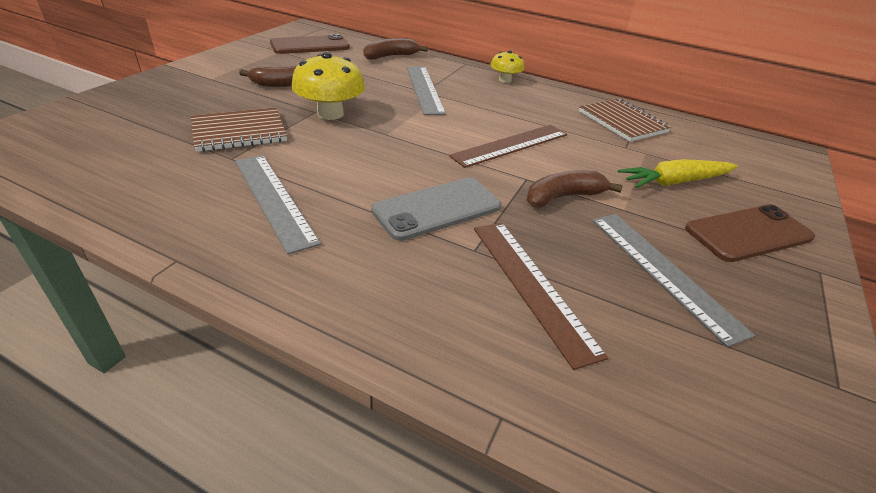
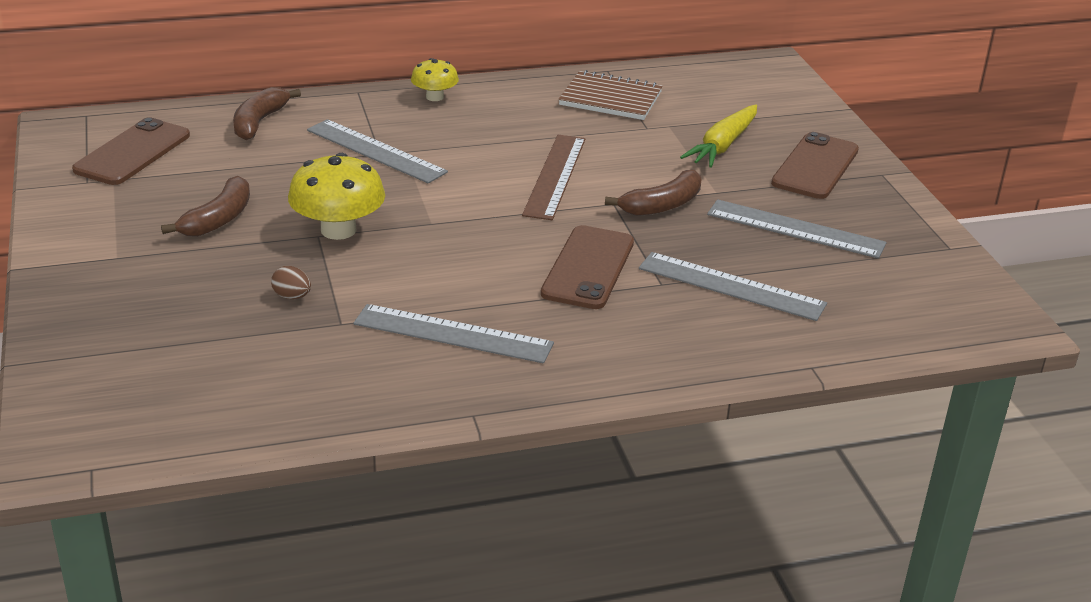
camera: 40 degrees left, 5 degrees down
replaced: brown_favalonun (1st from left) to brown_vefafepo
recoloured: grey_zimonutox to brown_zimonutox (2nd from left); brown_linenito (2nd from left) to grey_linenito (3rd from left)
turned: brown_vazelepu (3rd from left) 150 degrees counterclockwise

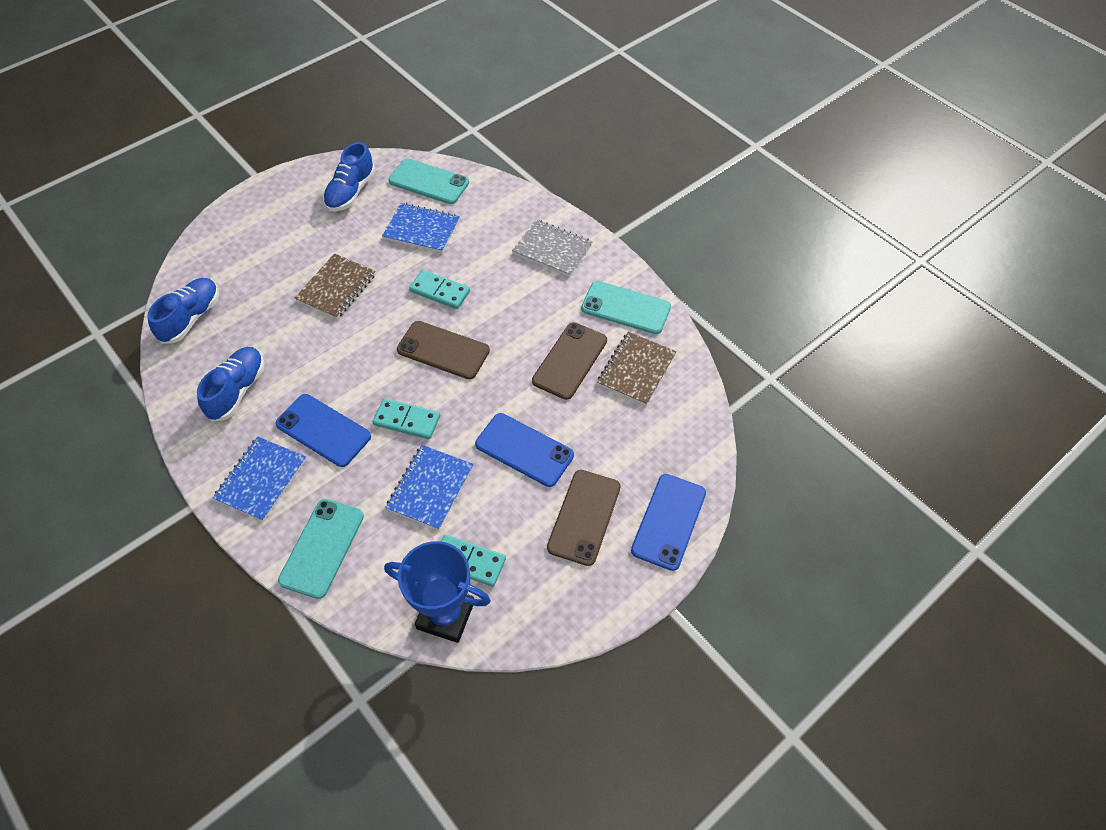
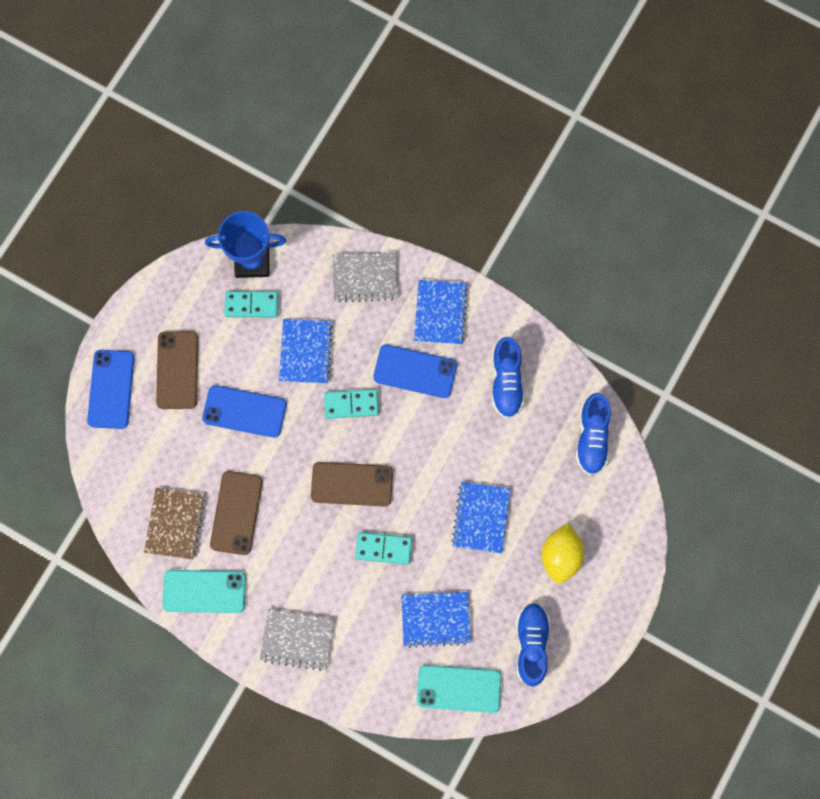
camera: 160 degrees right, 20 degrees up
added: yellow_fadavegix
replaced: turquoise_zimonutox (1st from left) to grey_favalonun (2nd from left)
recoloured: brown_favalonun (1st from left) to blue_favalonun (4th from left)

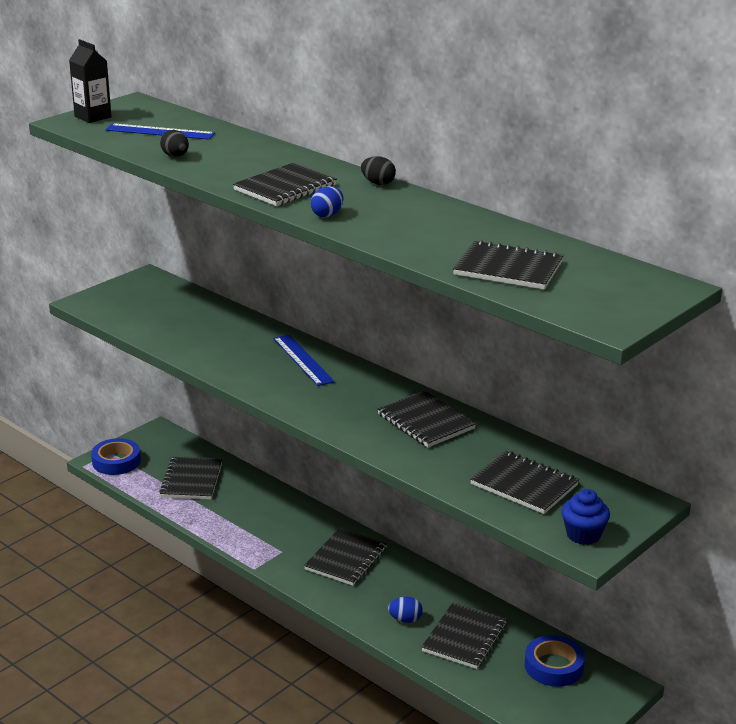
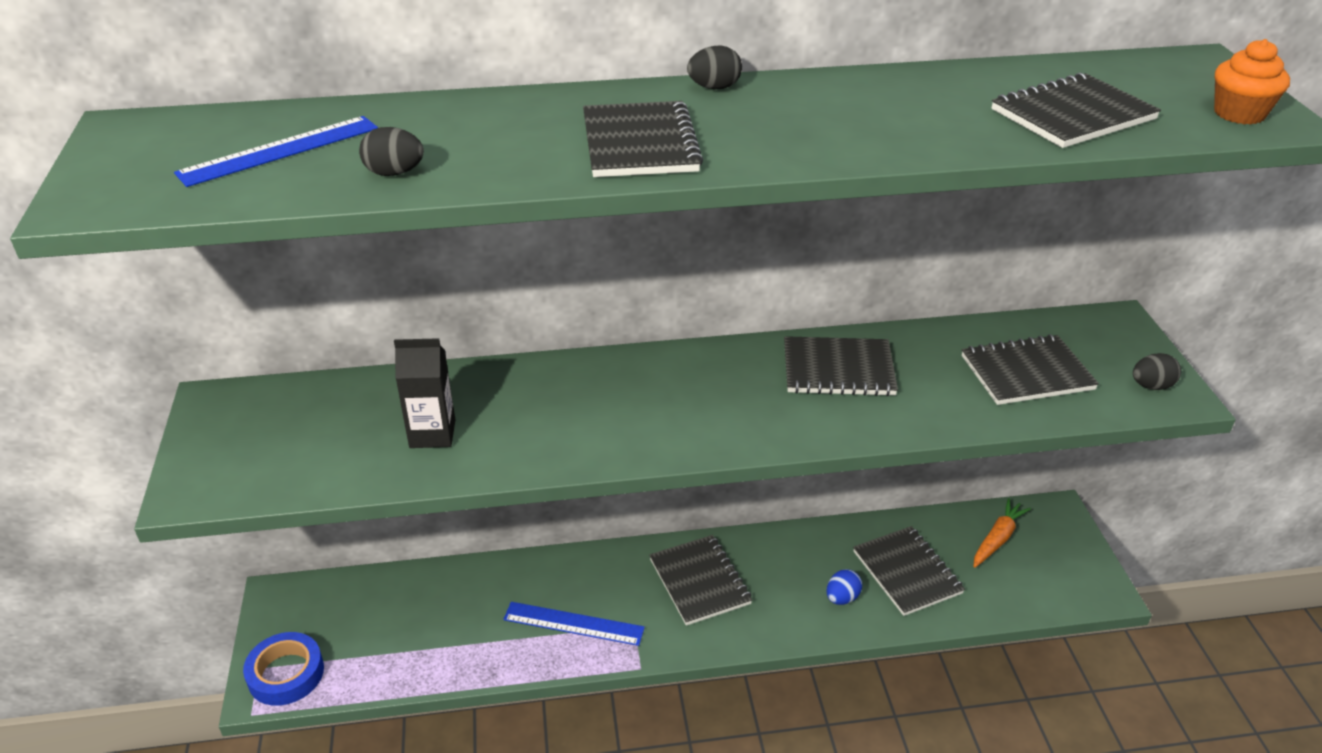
camera: 50 degrees left, 10 degrees up
removed: black_favalonun (1st from left); blue_vefafepo (1st from left)
added: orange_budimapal
moved: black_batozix; blue_linenito (2nd from left)
replaced: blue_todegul (2nd from left) to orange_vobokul; blue_budimapal to black_vefafepo (3rd from left)

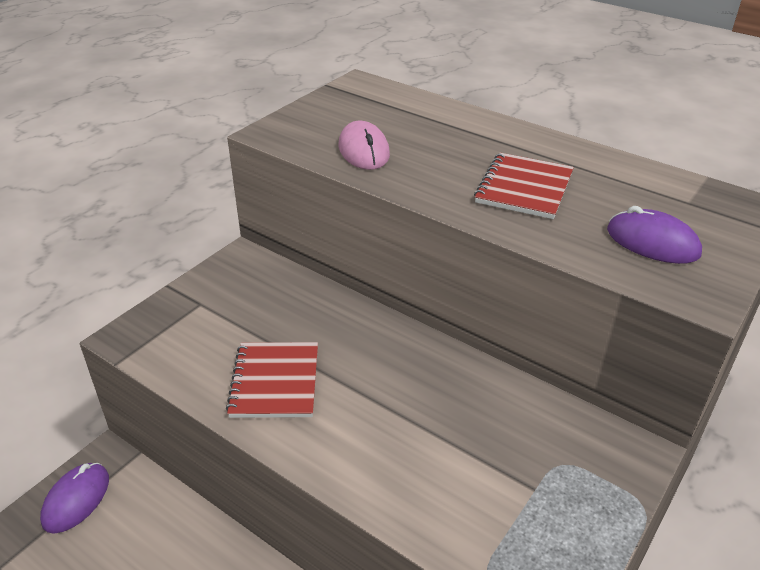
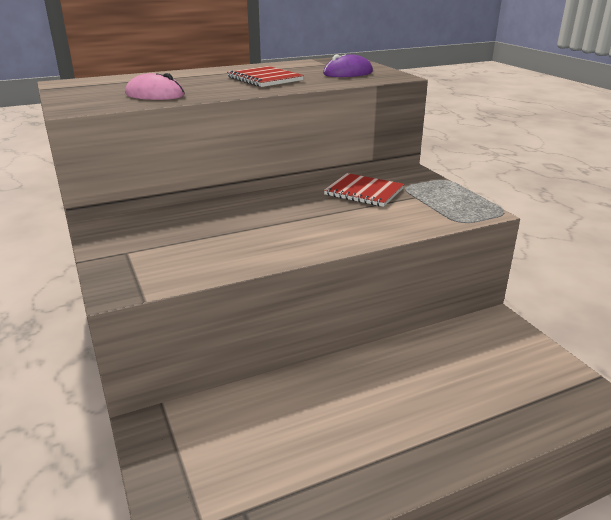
camera: 60 degrees left, 10 degrees down
removed: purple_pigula (1st from left)
moved: red_favalonun (1st from left in the first image) to red_favalonun (2nd from left)

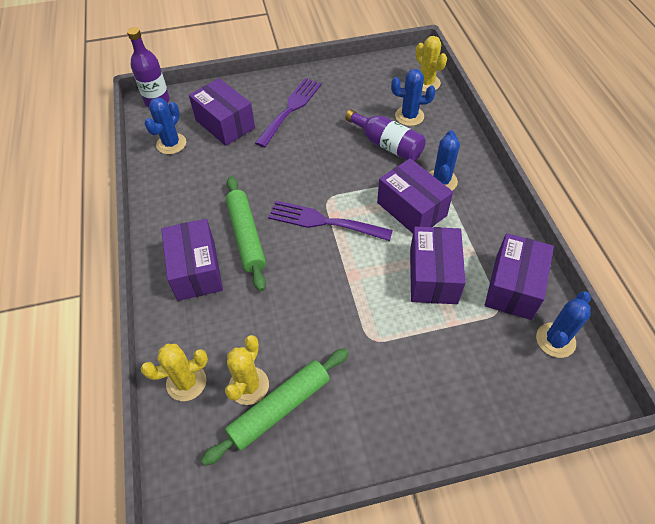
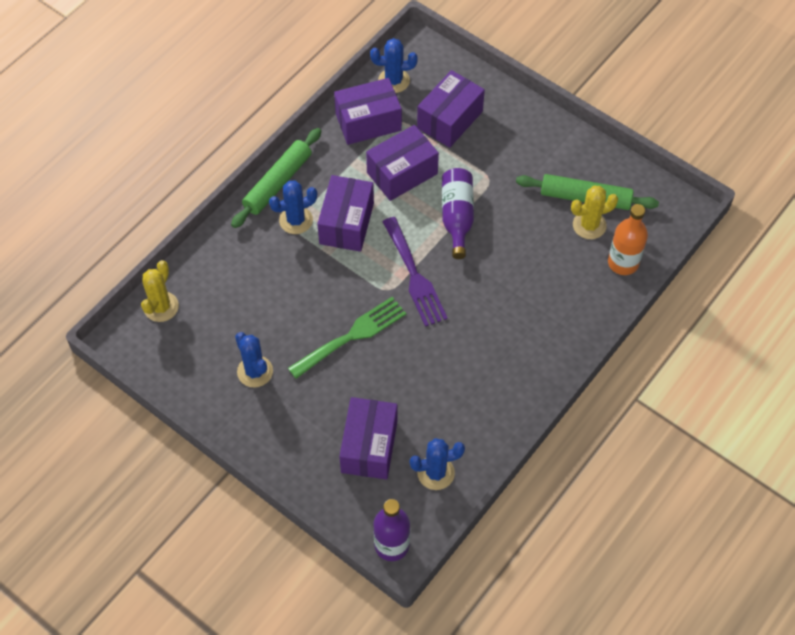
camera: 130 degrees left, 5 degrees up
removed: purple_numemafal (1st from left)
added: green_numemafal
moved: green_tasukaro (1st from left); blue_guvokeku (2nd from left in the first image) to blue_guvokeku (1st from left); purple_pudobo (1st from left in the first image) to purple_pudobo (5th from left); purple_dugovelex (2nd from left)
replaced: yellow_guvokeku (1st from left) to orange_dugovelex

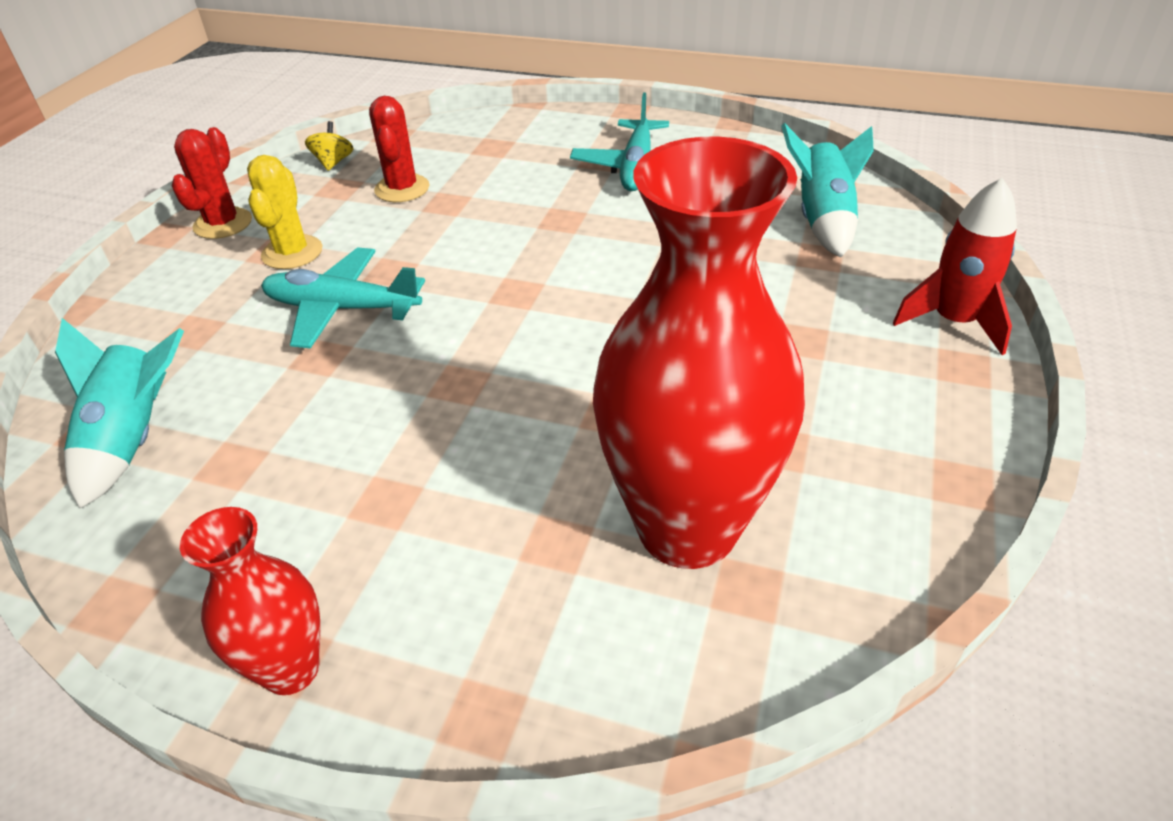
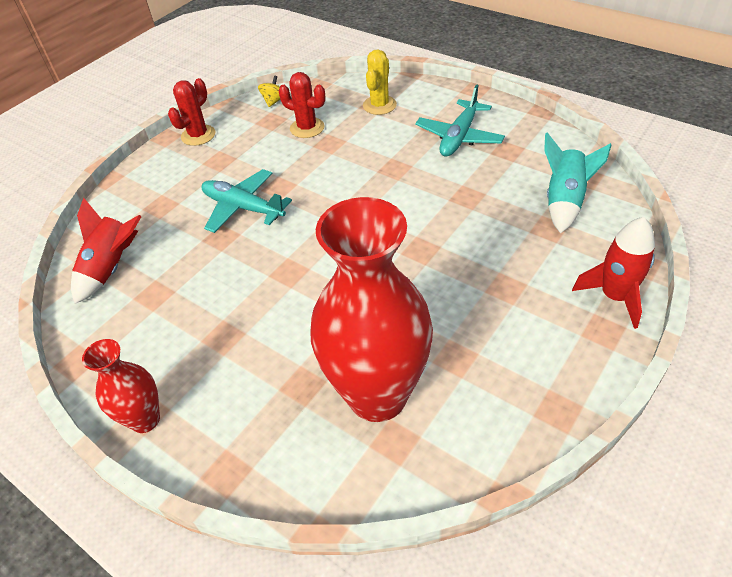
camera: 20 degrees right, 5 degrees up
moved: yellow_guvokeku
recoloured: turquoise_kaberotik (1st from left) to red_kaberotik (1st from left)
turned: red_guvokeku (2nd from left) 75 degrees counterclockwise

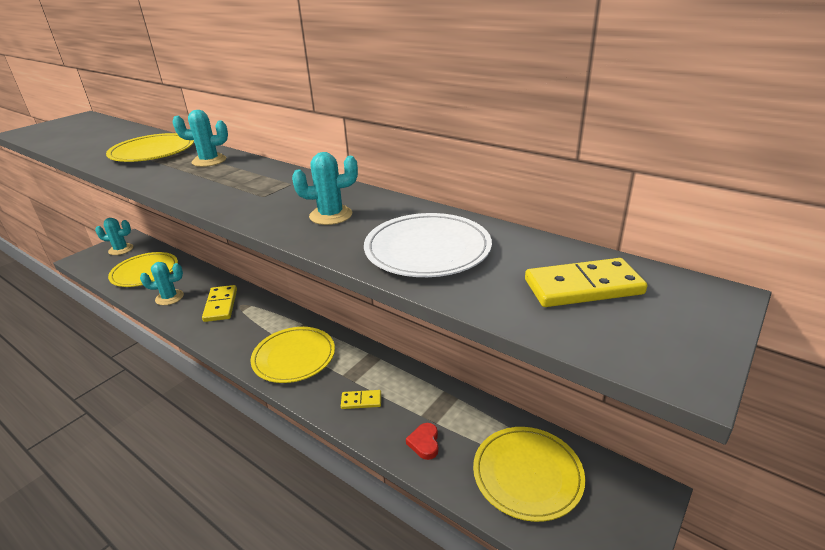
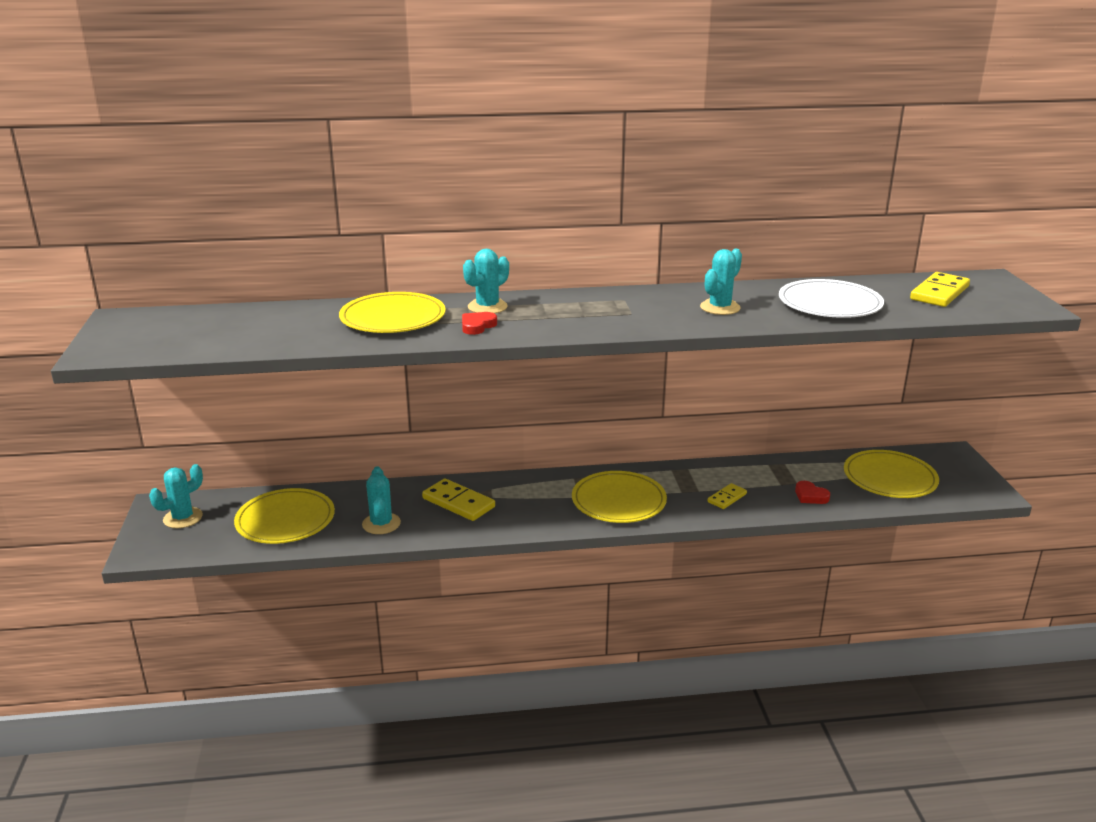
camera: 45 degrees left, 5 degrees down
added: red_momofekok (1st from left)
turned: turquoise_guvokeku (2nd from left) 45 degrees counterclockwise

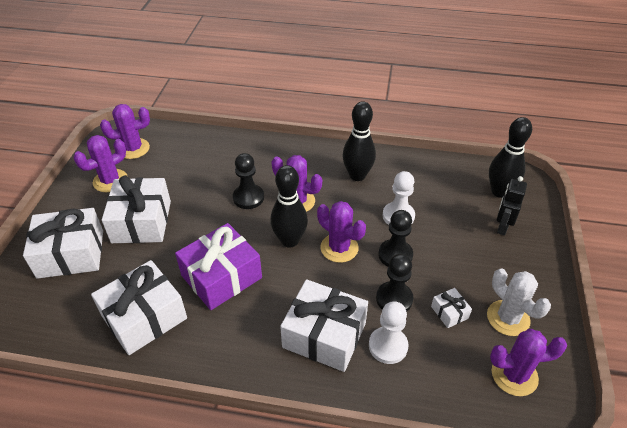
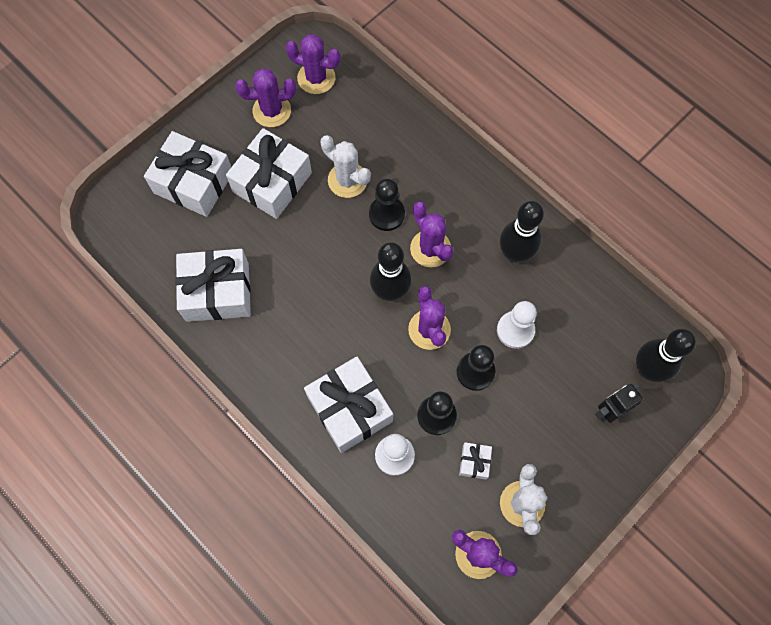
camera: 35 degrees right, 25 degrees up
removed: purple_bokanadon
added: white_guvokeku (1st from left)

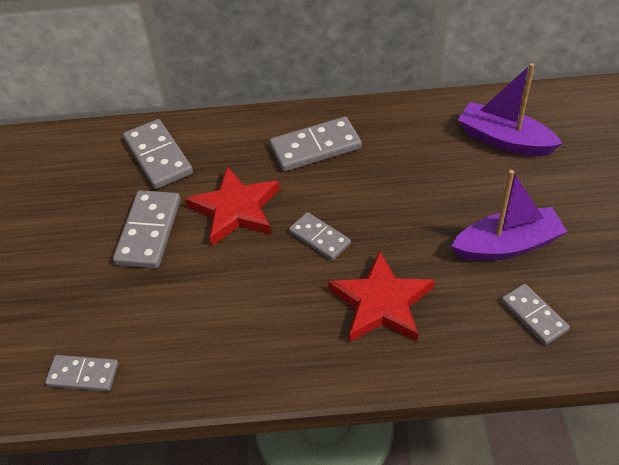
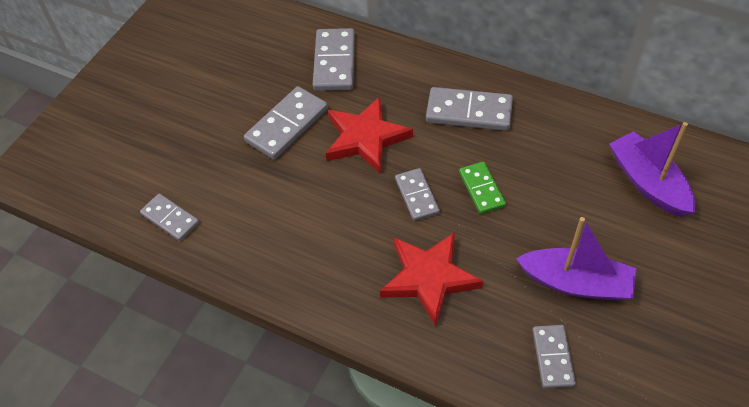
camera: 30 degrees right, 5 degrees up
added: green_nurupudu

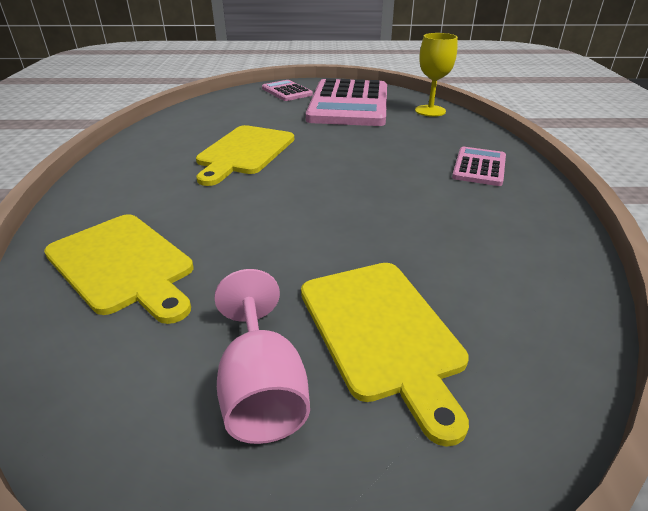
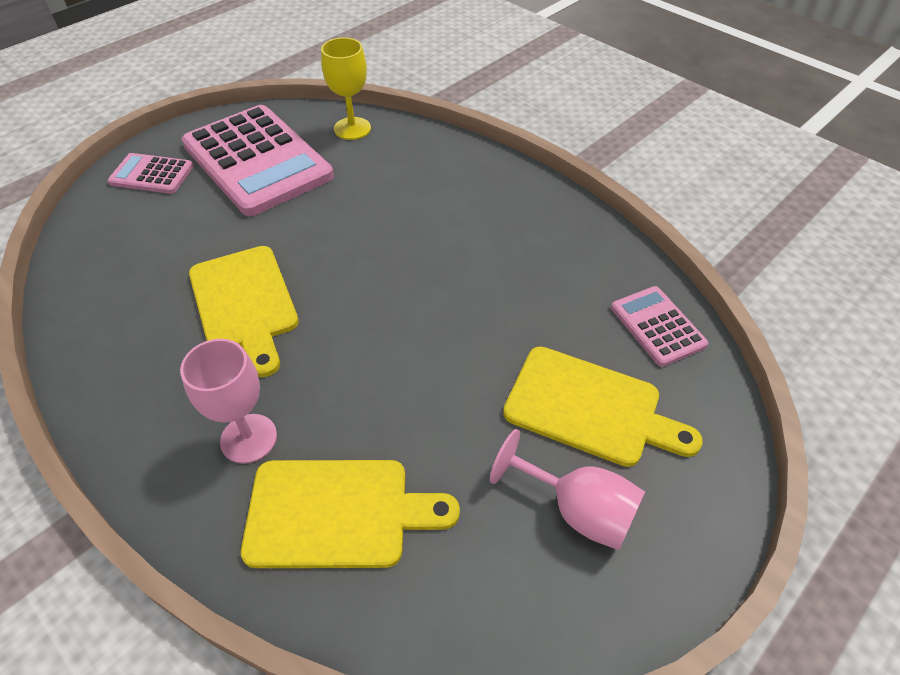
camera: 45 degrees left, 15 degrees up
added: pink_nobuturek (1st from left)
moved: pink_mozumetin (3rd from left)

